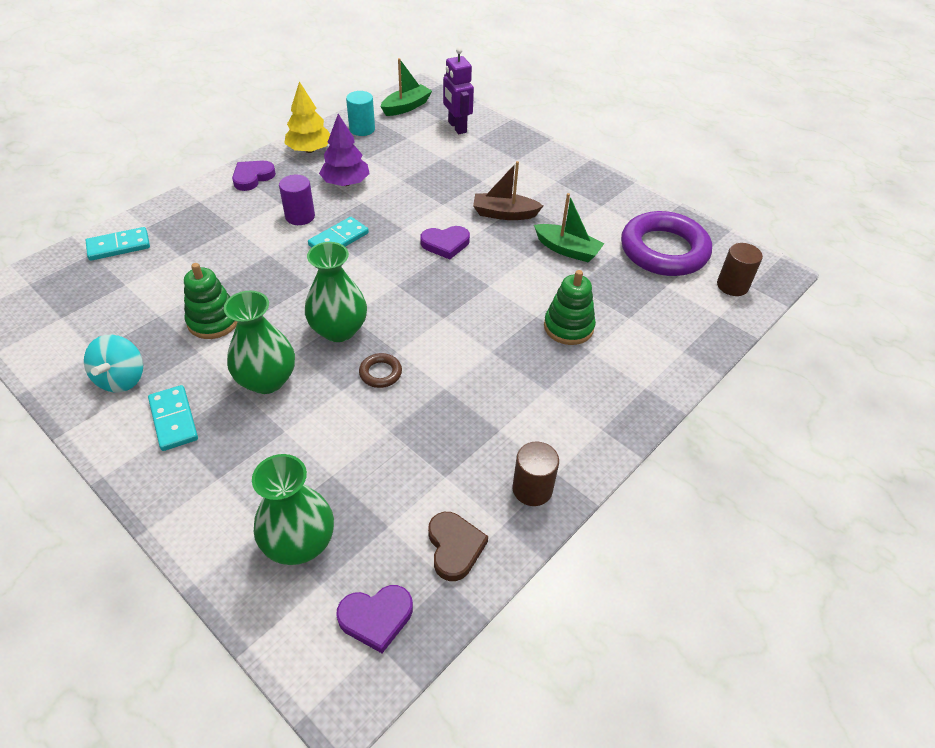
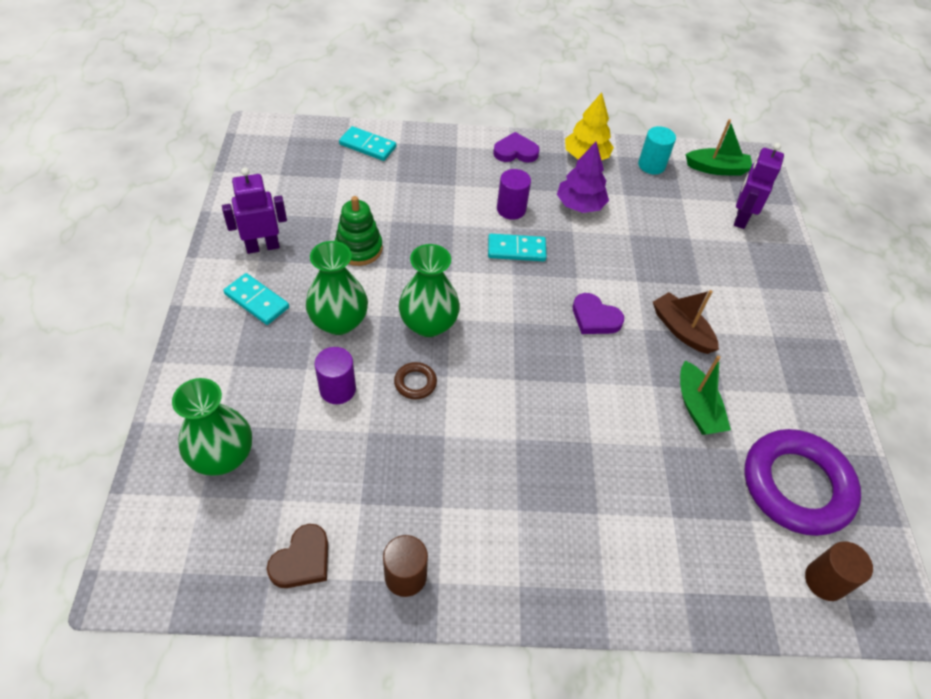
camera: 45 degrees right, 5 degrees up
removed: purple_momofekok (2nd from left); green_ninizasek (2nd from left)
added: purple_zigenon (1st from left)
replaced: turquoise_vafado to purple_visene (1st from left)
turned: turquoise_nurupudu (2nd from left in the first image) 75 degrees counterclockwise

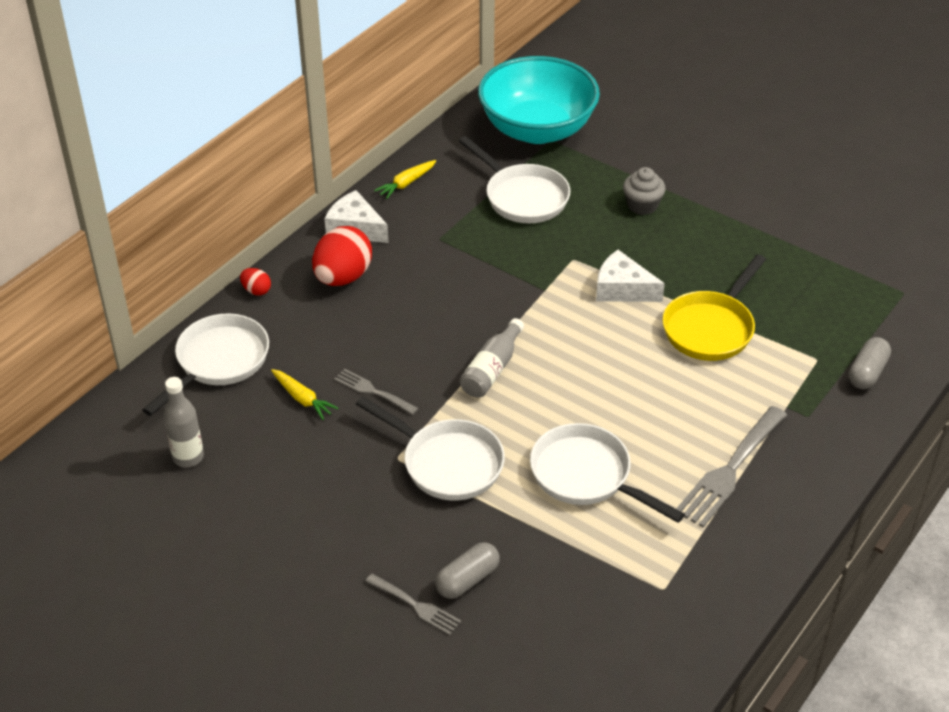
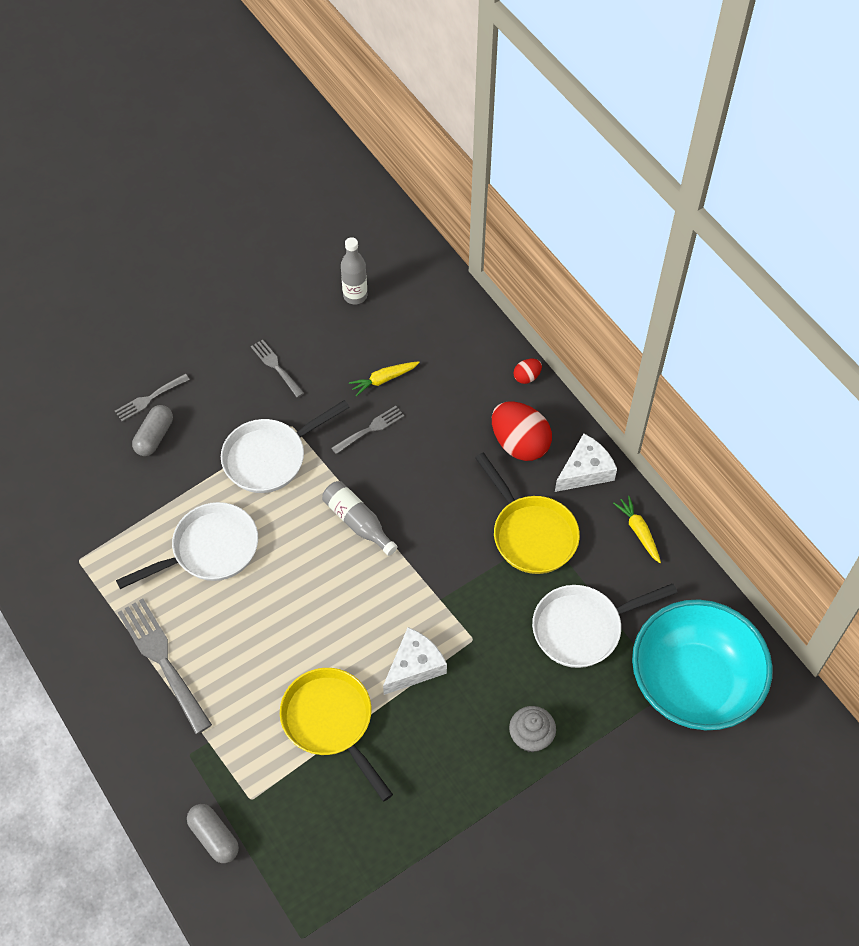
camera: 110 degrees right, 15 degrees up
removed: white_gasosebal (1st from left)
added: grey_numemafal (3rd from left); yellow_gasosebal (2nd from left)
turned: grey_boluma (1st from left) 45 degrees clockwise

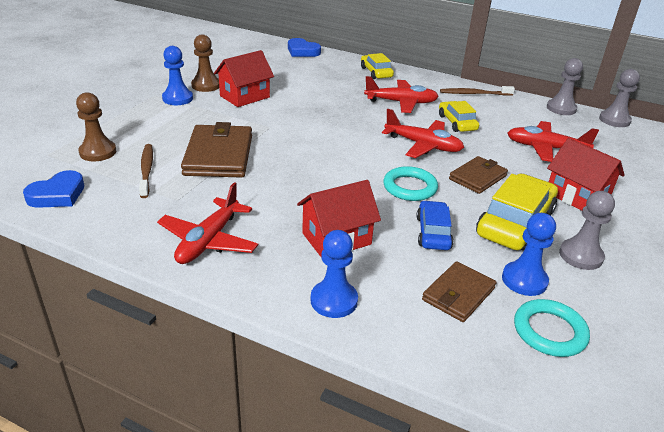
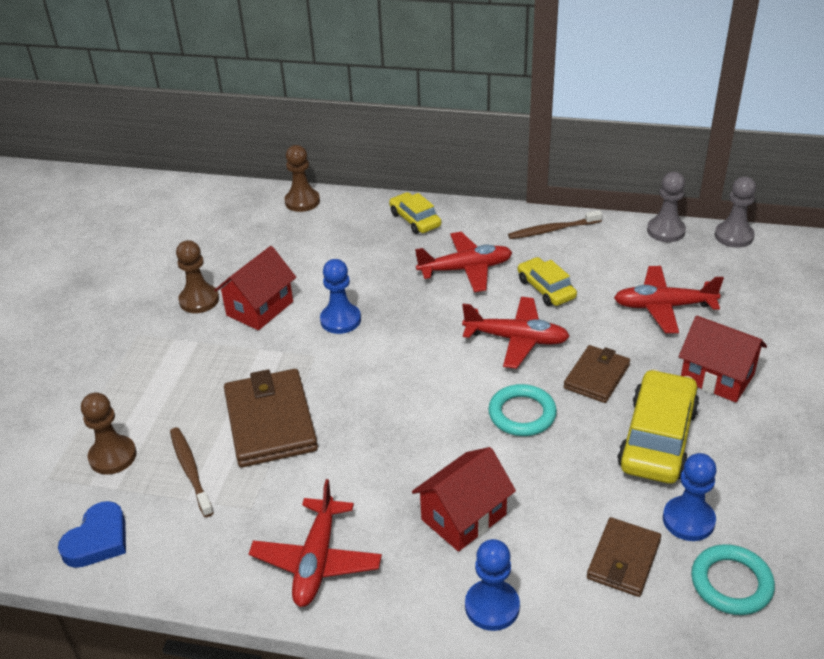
camera: 10 degrees left, 5 degrees up
removed: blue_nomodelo; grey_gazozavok (2nd from left)
moved: blue_gazozavok (1st from left)
replaced: blue_momofekok (2nd from left) to brown_gazozavok (3rd from left)

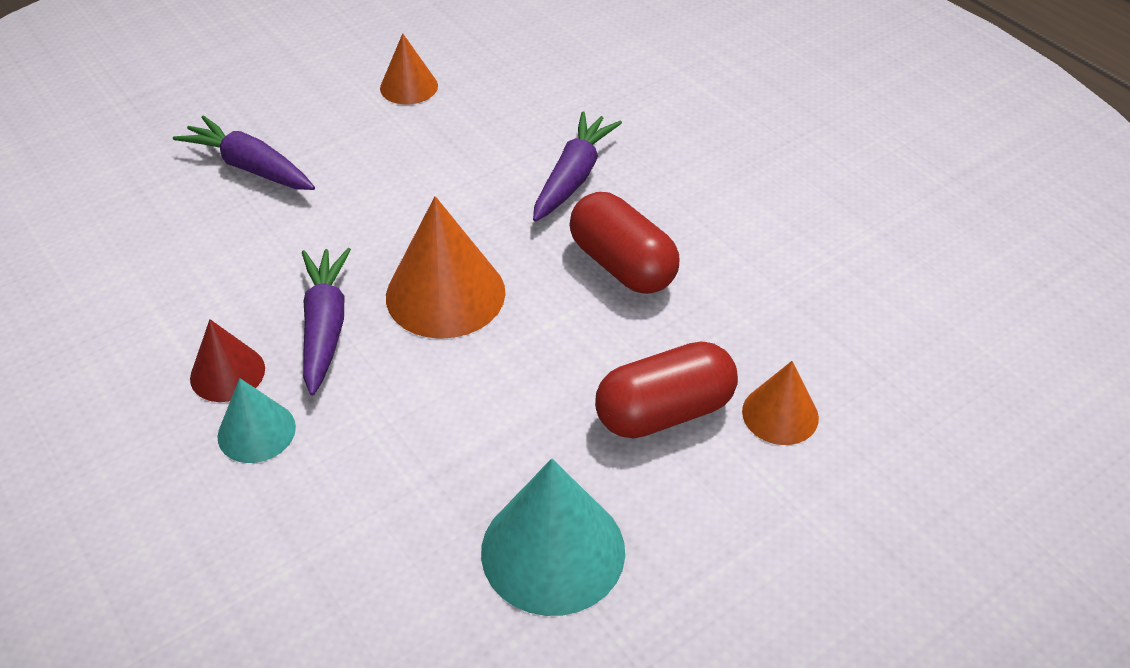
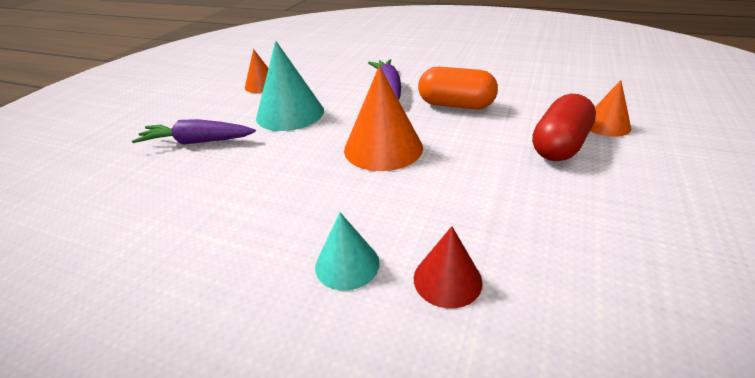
camera: 30 degrees left, 10 degrees down
removed: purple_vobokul (2nd from left)
moved: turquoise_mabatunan (2nd from left in the first image) to turquoise_mabatunan (1st from left); red_mabatunan
recoloured: red_boluma (1st from left) to orange_boluma

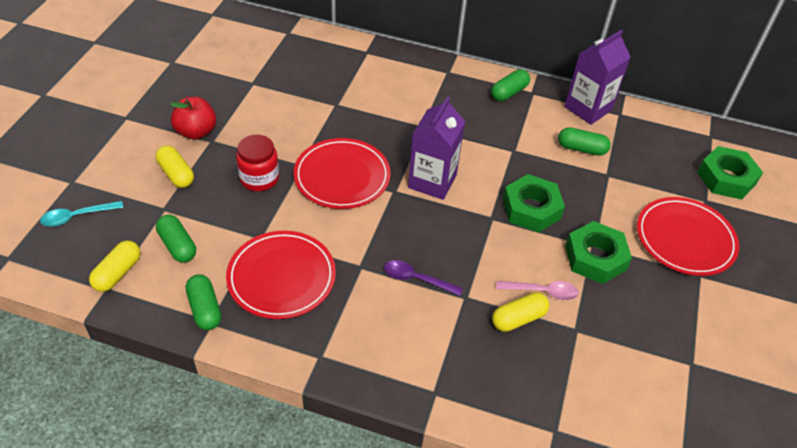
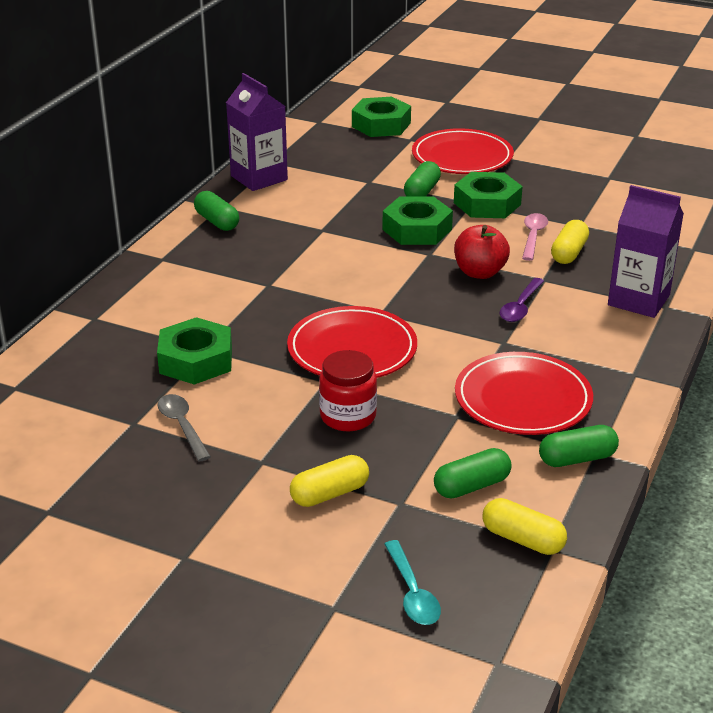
camera: 80 degrees left, 15 degrees down
added: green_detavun (1st from left); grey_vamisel
moved: green_boluma (4th from left in the first image) to green_boluma (2nd from left); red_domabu; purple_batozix (1st from left in the first image) to purple_batozix (2nd from left)
turned: yellow_boluma (3rd from left) 45 degrees clockwise

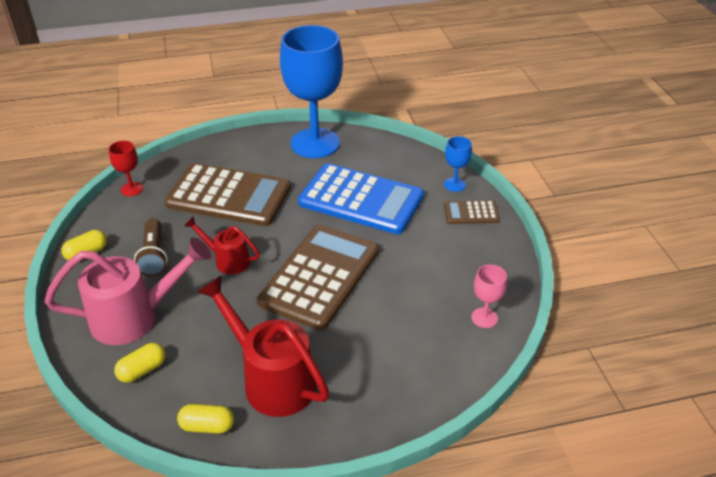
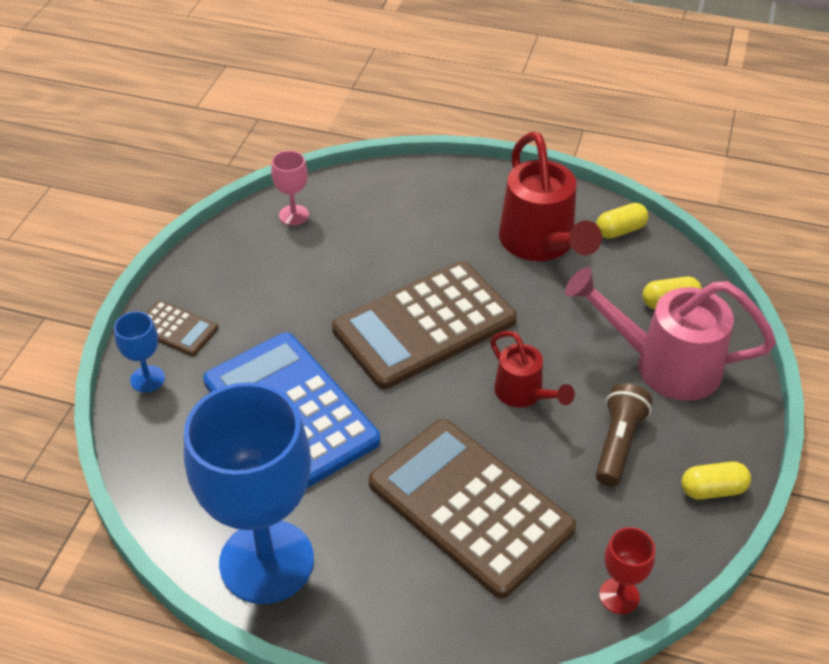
camera: 150 degrees left, 5 degrees up
turned: yellow_boluma (3rd from left in the first image) 60 degrees counterclockwise

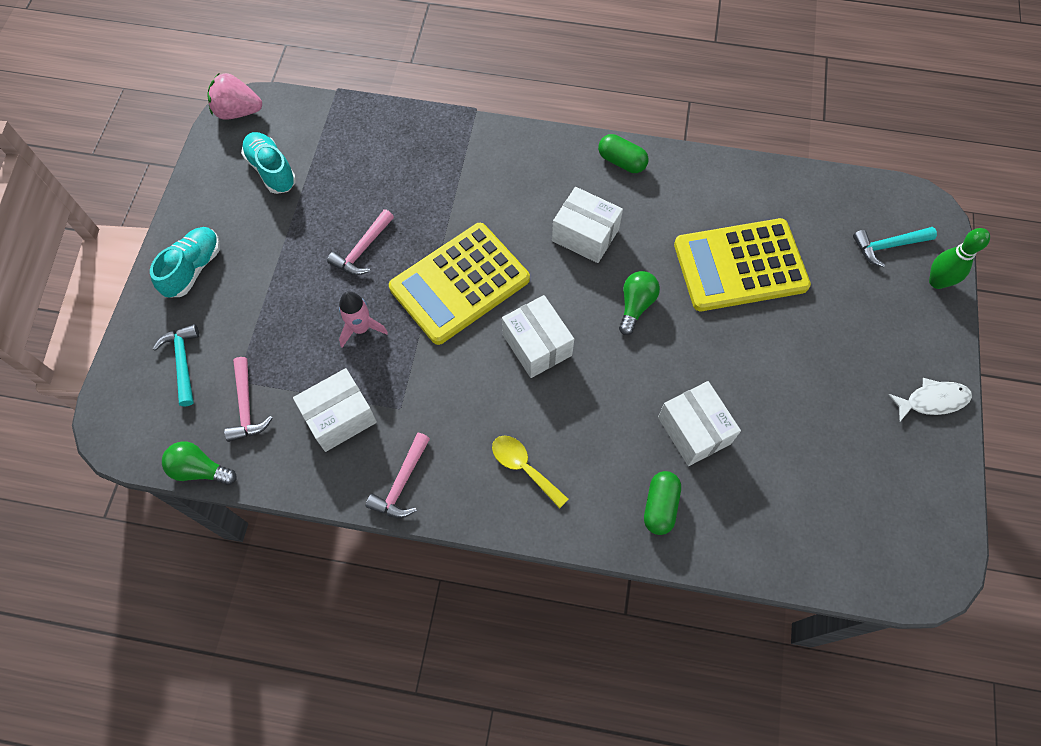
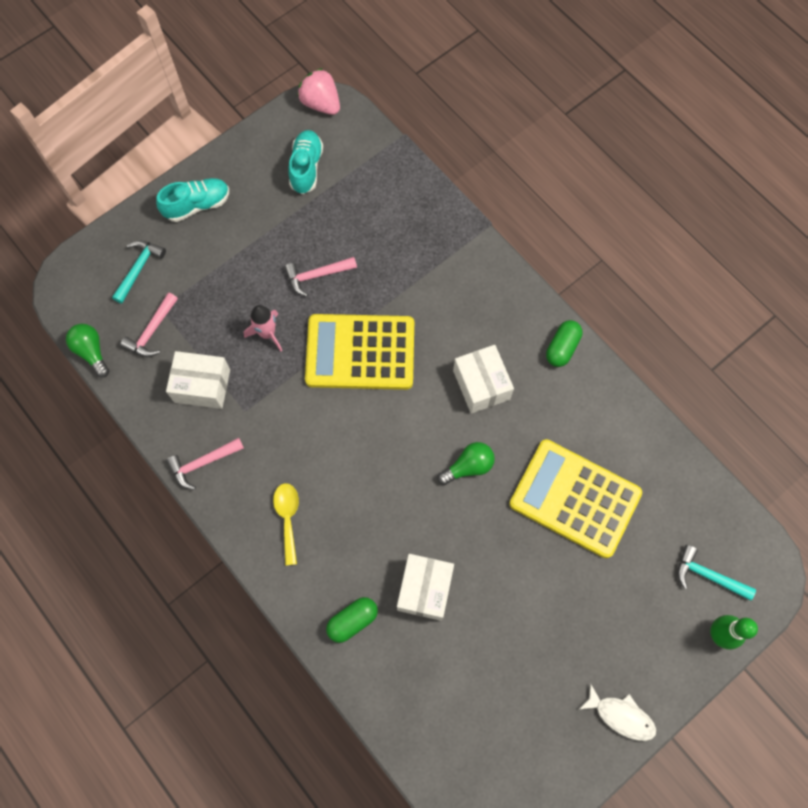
camera: 40 degrees right, 5 degrees up
removed: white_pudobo (2nd from left)
turned: green_boluma (1st from left in the first image) 45 degrees clockwise

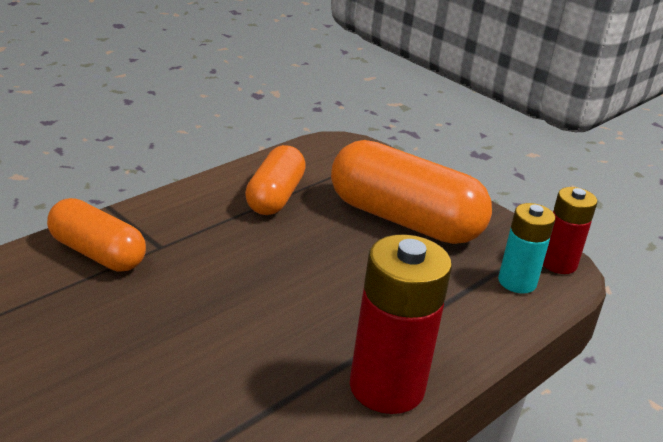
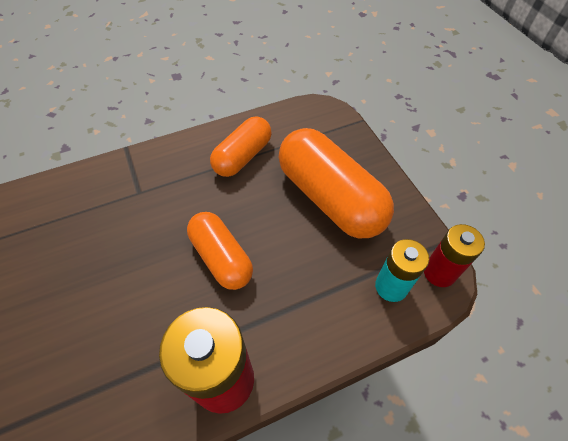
camera: 25 degrees right, 25 degrees up
moved: orange_boluma (1st from left)

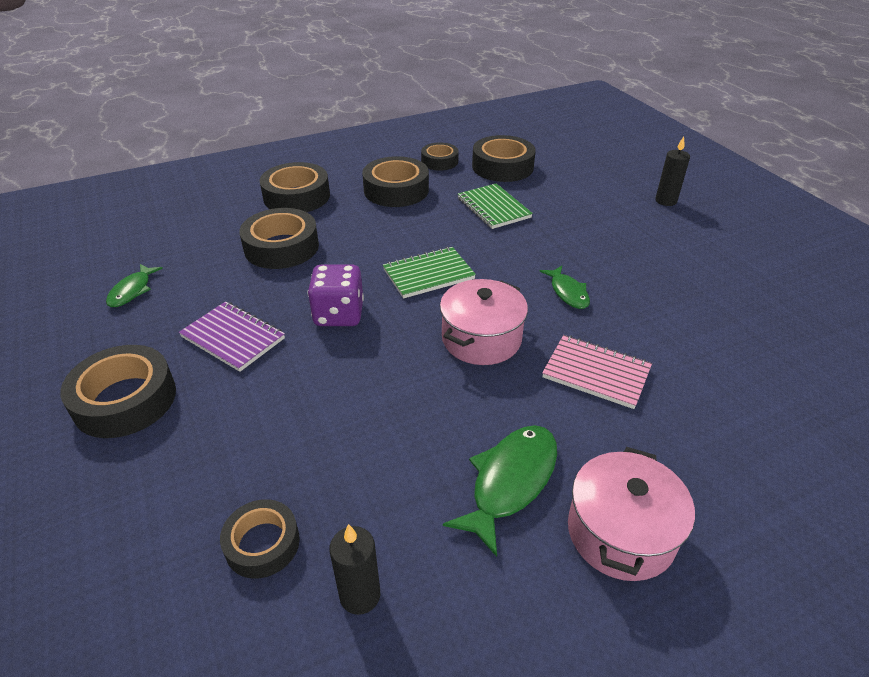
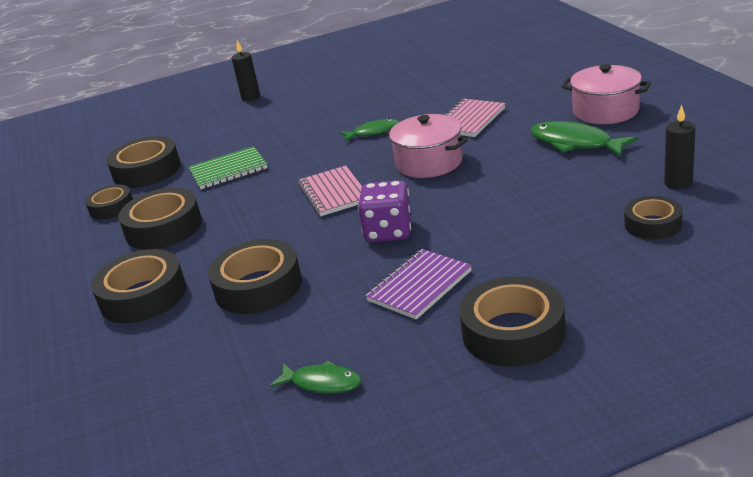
camera: 80 degrees left, 10 degrees down
recoloured: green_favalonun (1st from left) to pink_favalonun (1st from left)

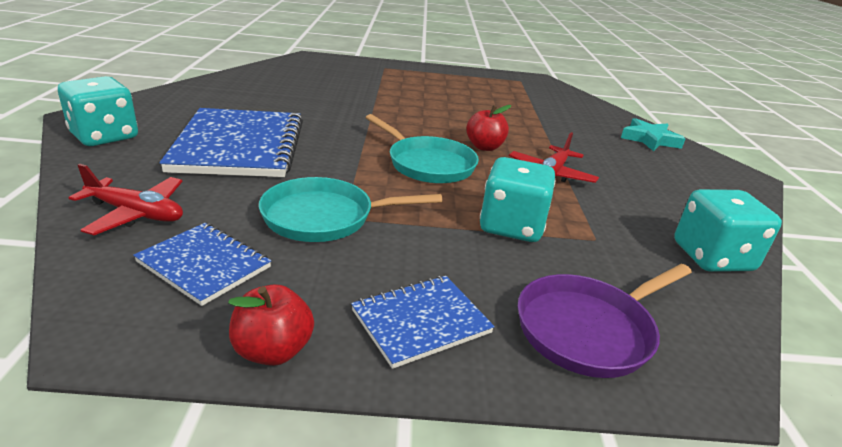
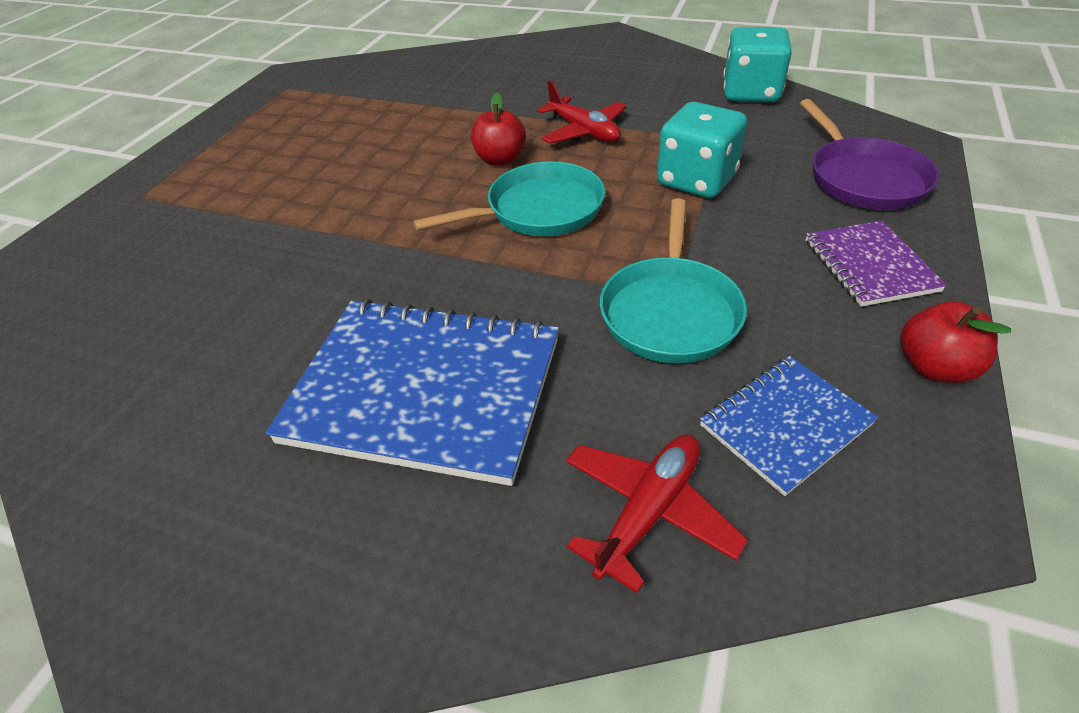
camera: 65 degrees left, 15 degrees up
removed: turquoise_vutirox (1st from left); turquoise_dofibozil
recoloured: blue_favalonun (3rd from left) to purple_favalonun

